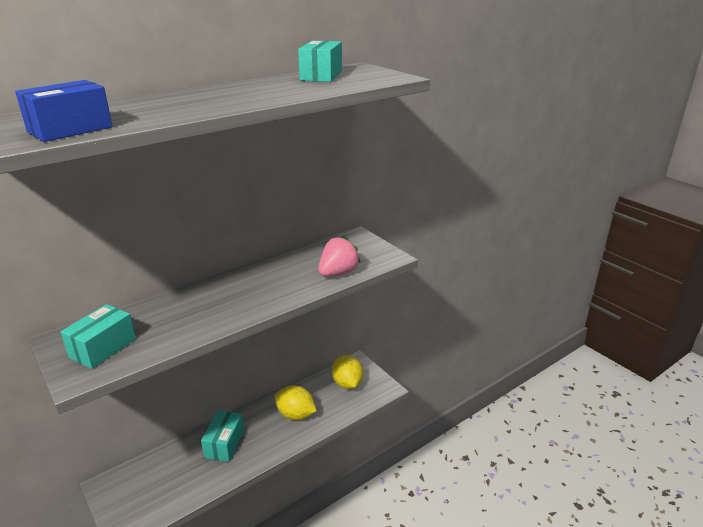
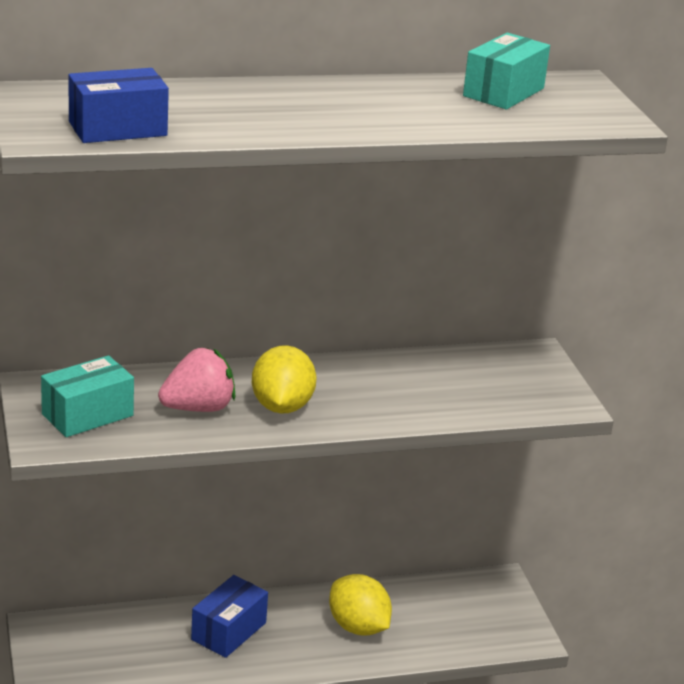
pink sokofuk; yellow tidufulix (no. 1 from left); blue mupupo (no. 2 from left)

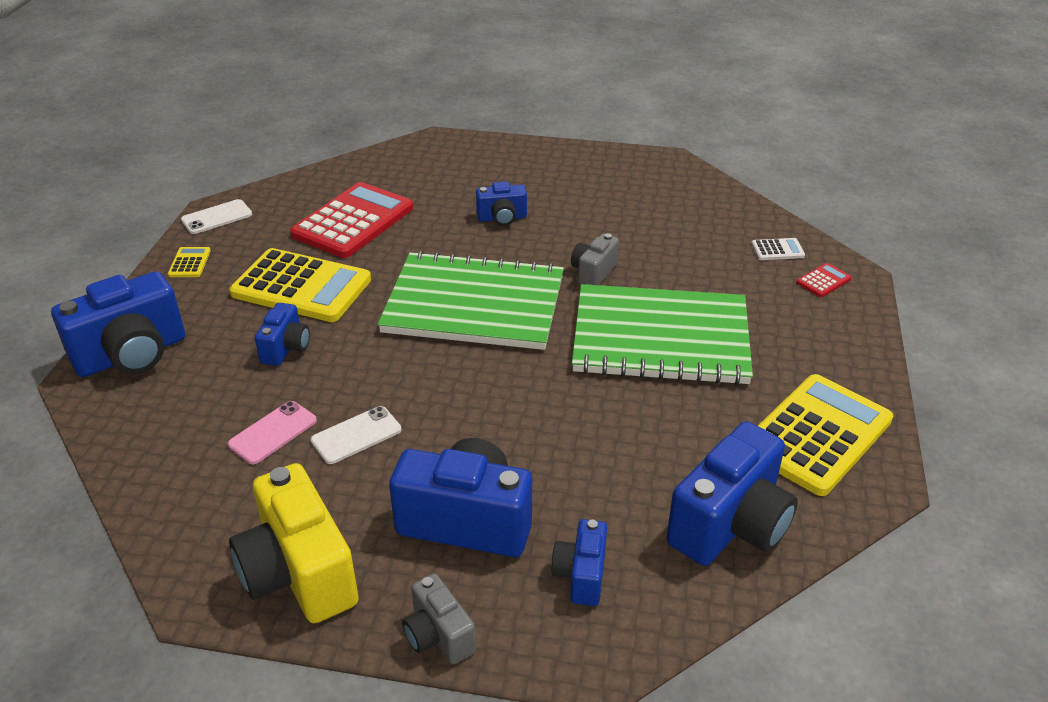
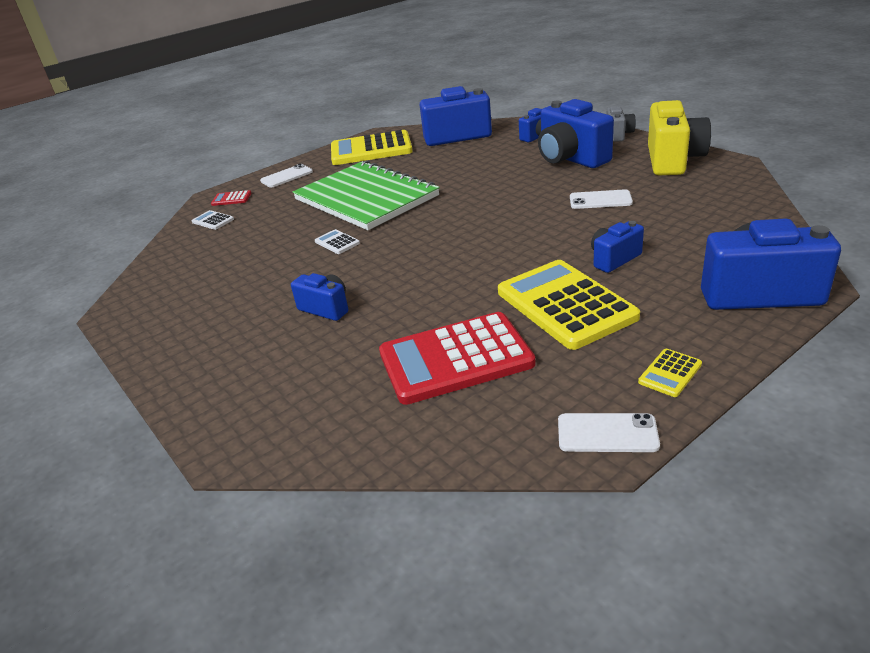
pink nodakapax; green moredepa (no. 1 from left in the first image); white nodakapax (no. 1 from left); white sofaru (no. 2 from left)

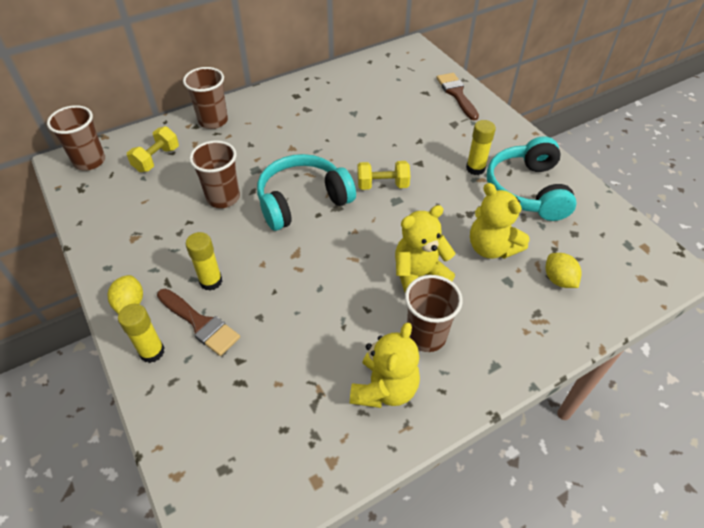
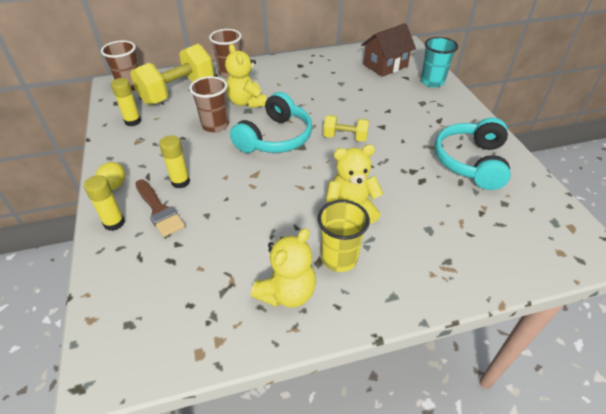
yellow tidufulix (no. 2 from left in the first image); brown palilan; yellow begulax (no. 2 from left); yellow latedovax (no. 1 from left); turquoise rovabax; yellow rovabax; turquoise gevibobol (no. 1 from left); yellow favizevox (no. 1 from left)

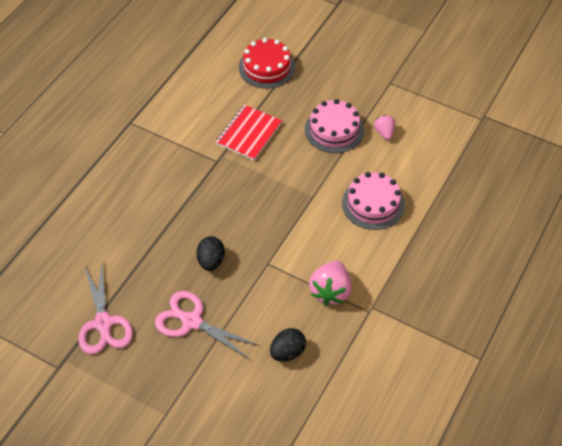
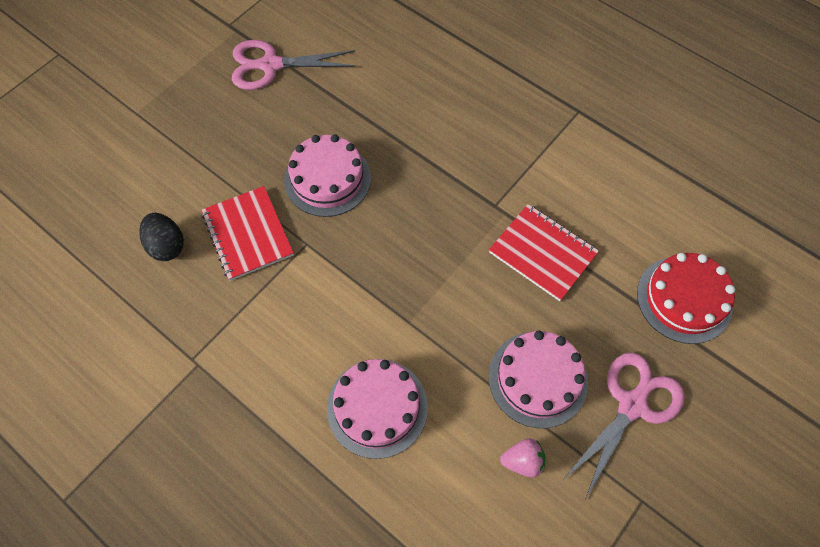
pink sokofuk (no. 1 from left in the first image); red moredepa (no. 1 from left); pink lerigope (no. 2 from left); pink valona (no. 1 from left)

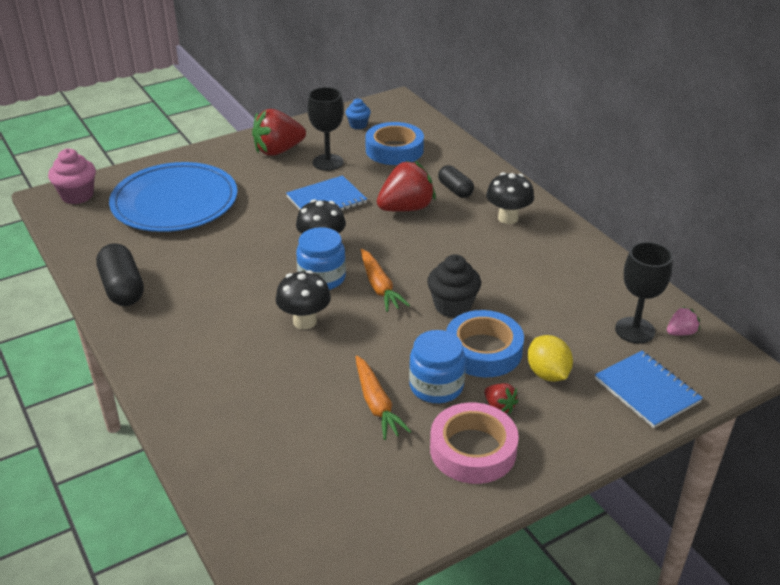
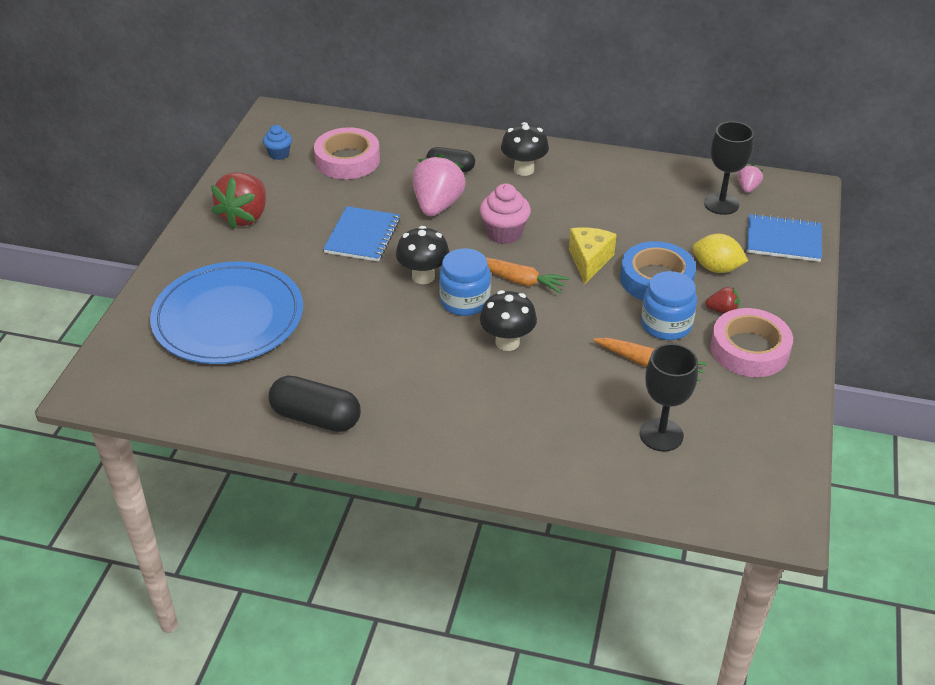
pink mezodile; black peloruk (no. 1 from left); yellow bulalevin; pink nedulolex (no. 1 from left); pink sokofuk (no. 1 from left)

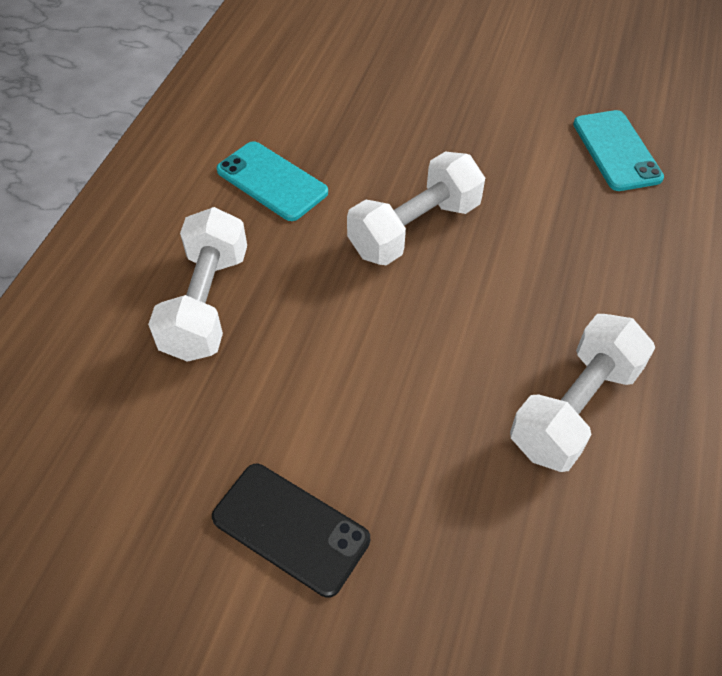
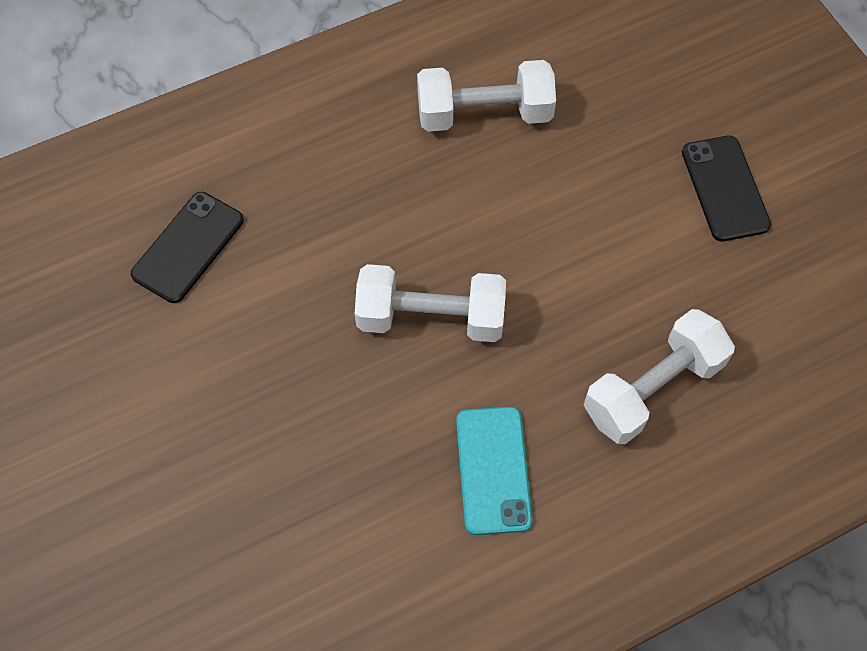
black nodakapax (no. 1 from left)

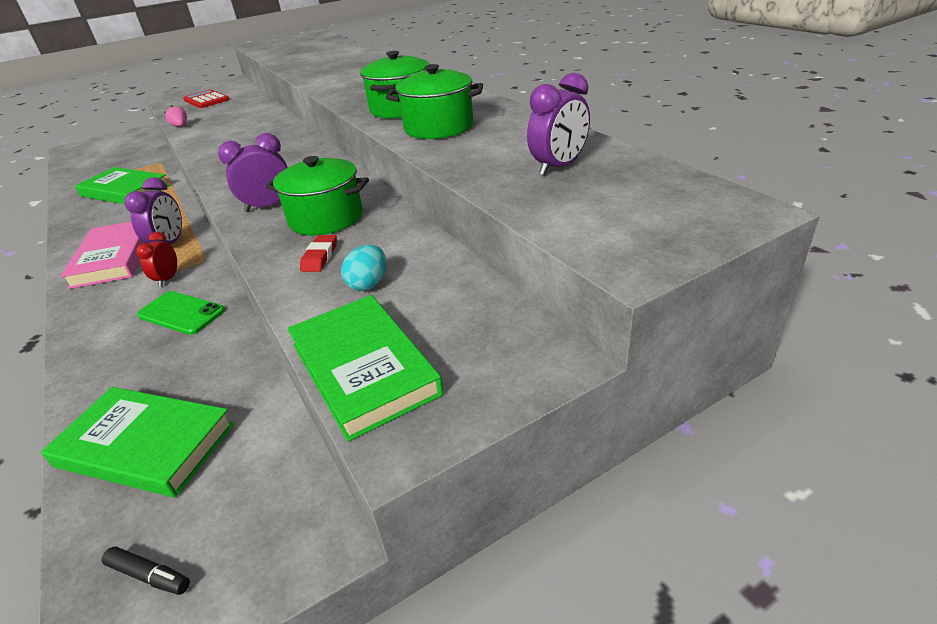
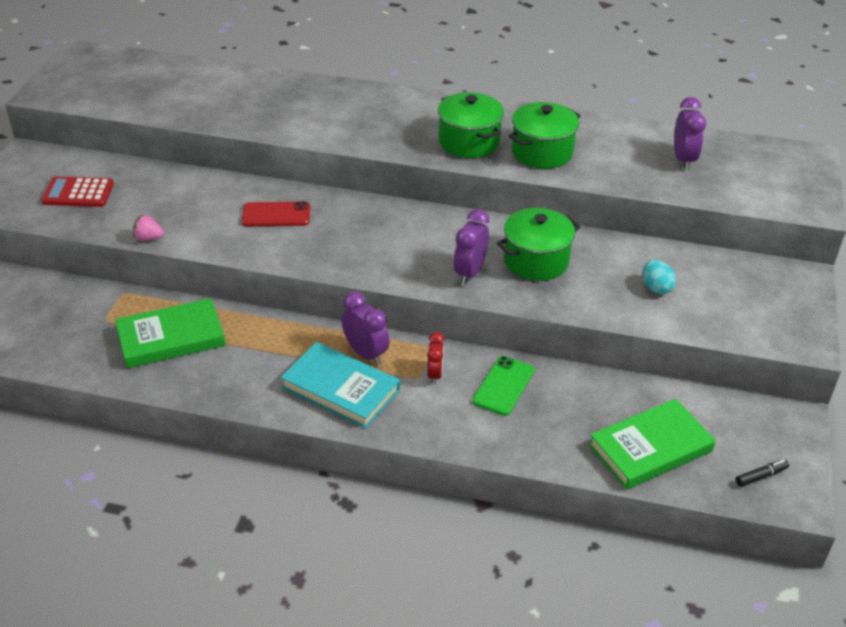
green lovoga (no. 3 from left in the first image); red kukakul; red nodakapax; turquoise lovoga; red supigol; green nodakapax

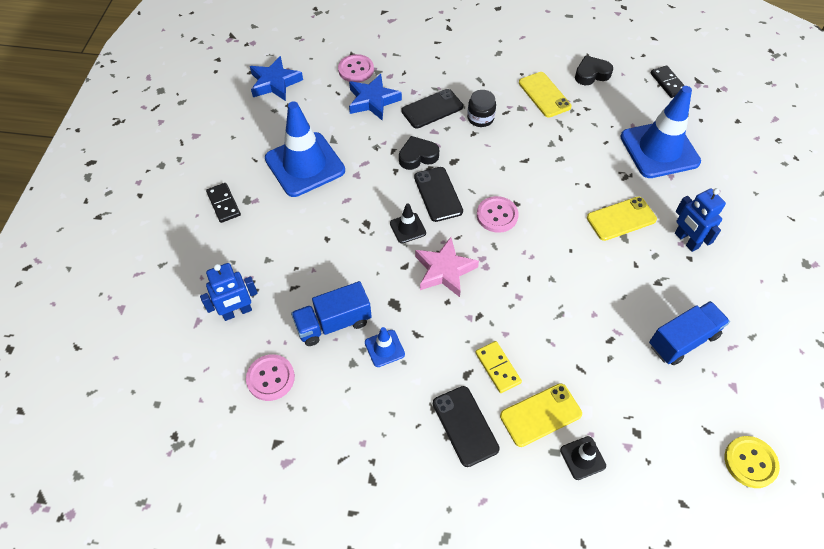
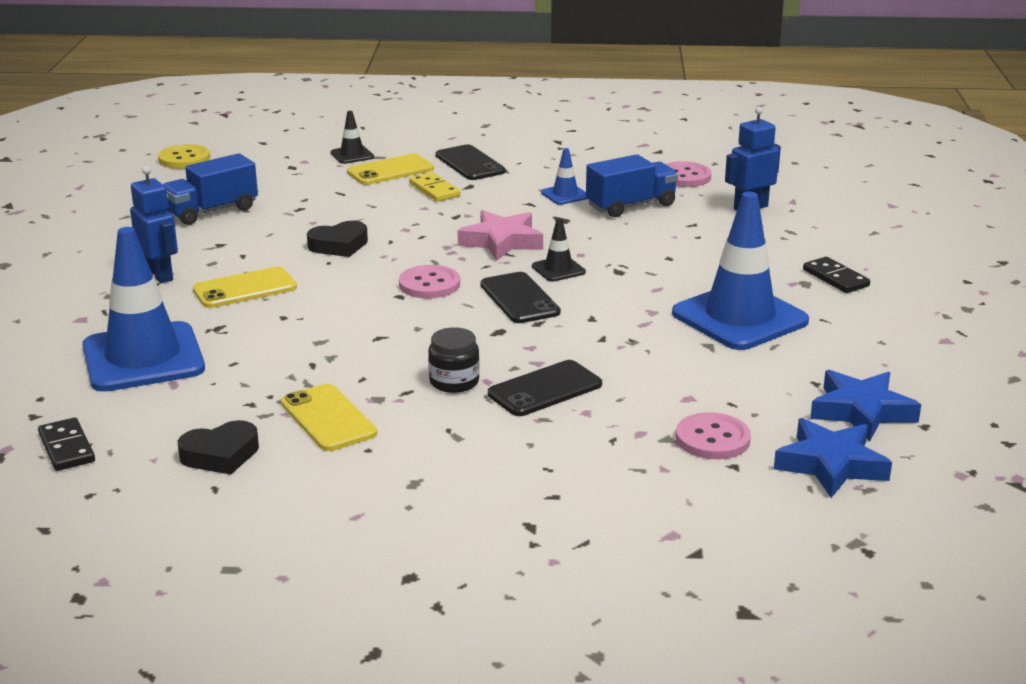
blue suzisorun (no. 1 from left); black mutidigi (no. 2 from left)

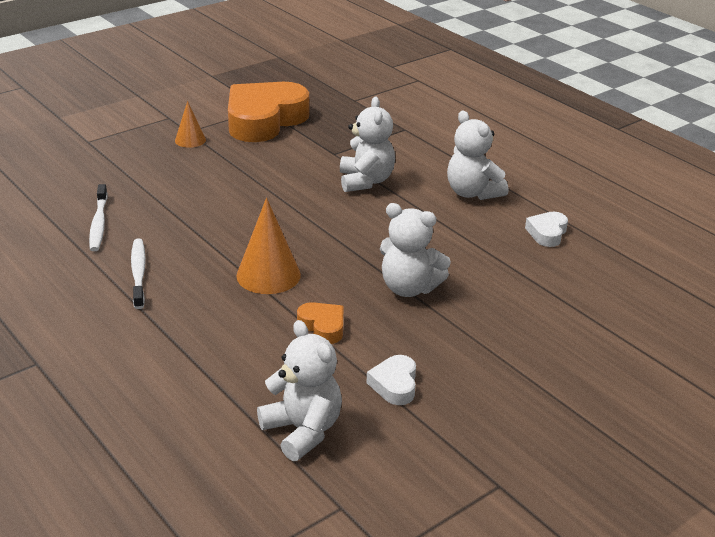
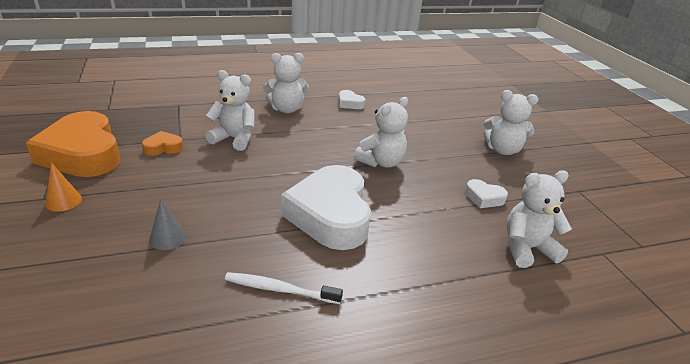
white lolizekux (no. 1 from left in the first image); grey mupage; white latedovax (no. 4 from left); orange mutidigi (no. 2 from left); white mutidigi (no. 1 from left)

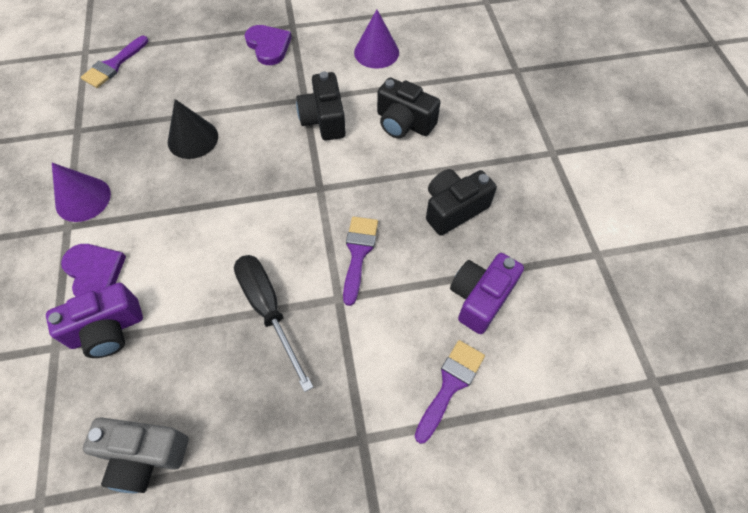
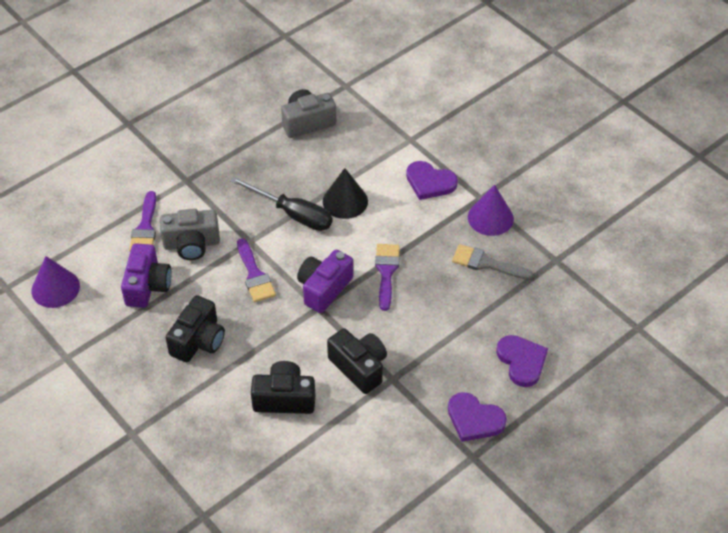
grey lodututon (no. 1 from left); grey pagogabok; purple mutidigi (no. 3 from left); purple lodututon (no. 2 from left); purple pagogabok (no. 3 from left); black mupage; purple mupage (no. 1 from left)

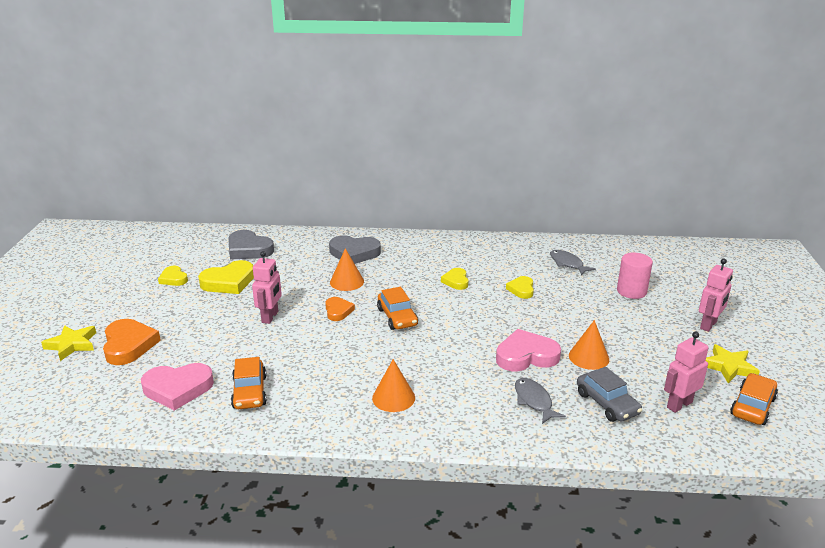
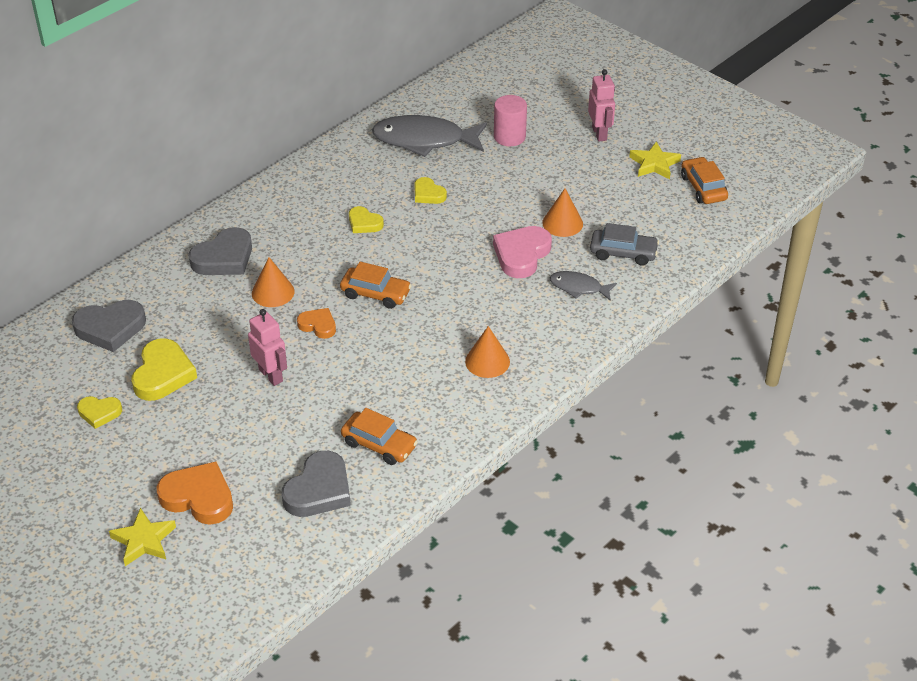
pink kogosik (no. 2 from left in the first image); grey mutidigi (no. 3 from left); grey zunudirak (no. 1 from left)

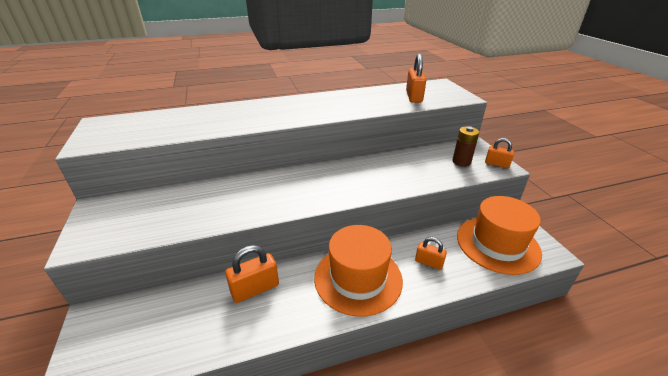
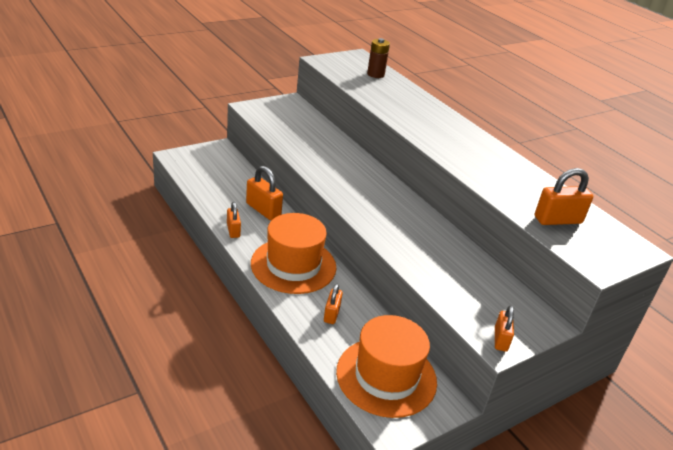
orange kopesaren (no. 1 from left); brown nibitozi

